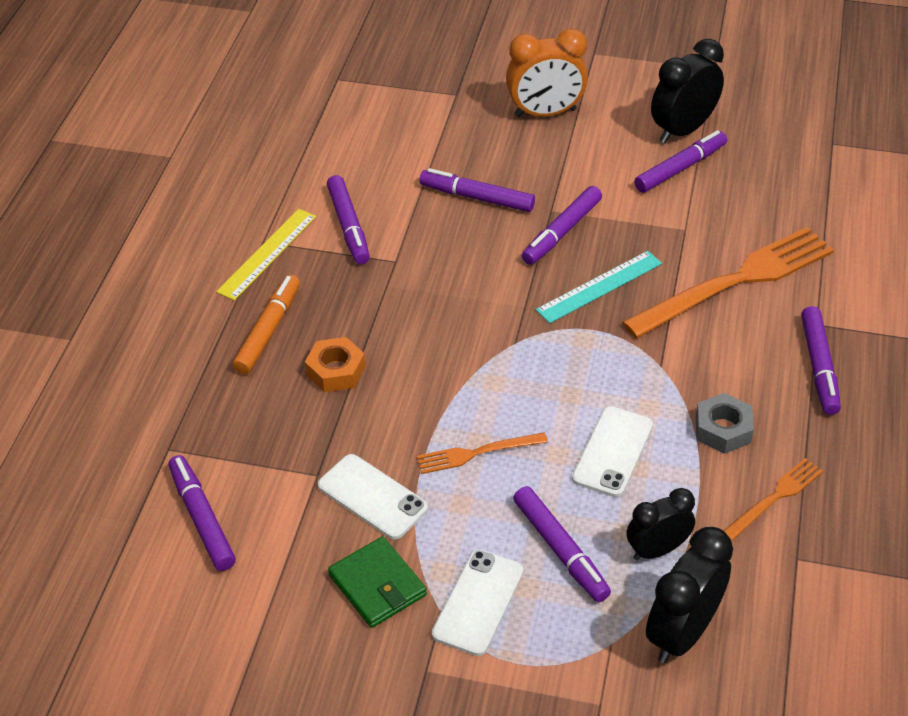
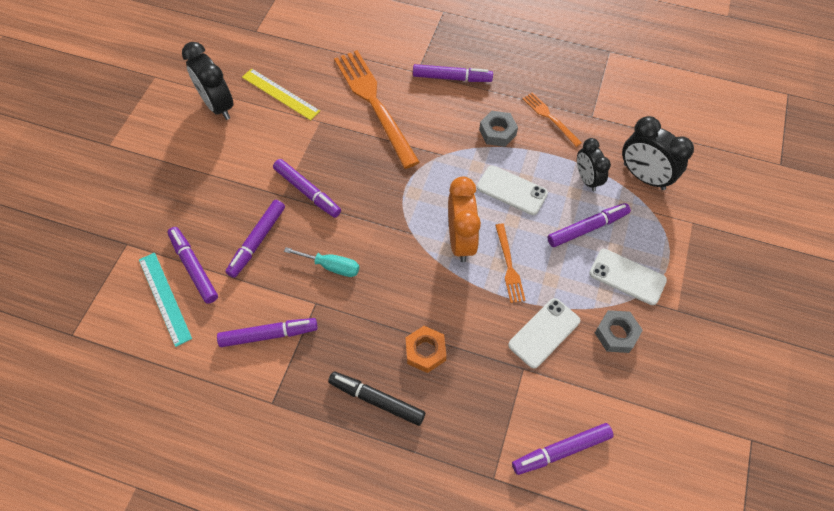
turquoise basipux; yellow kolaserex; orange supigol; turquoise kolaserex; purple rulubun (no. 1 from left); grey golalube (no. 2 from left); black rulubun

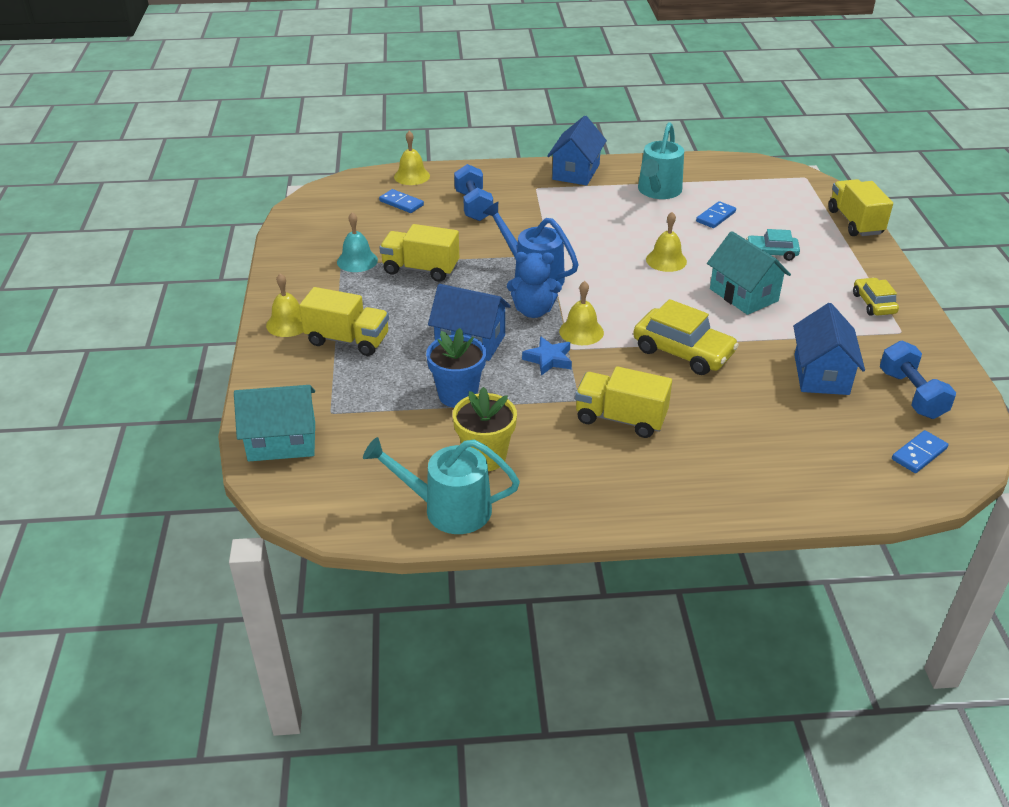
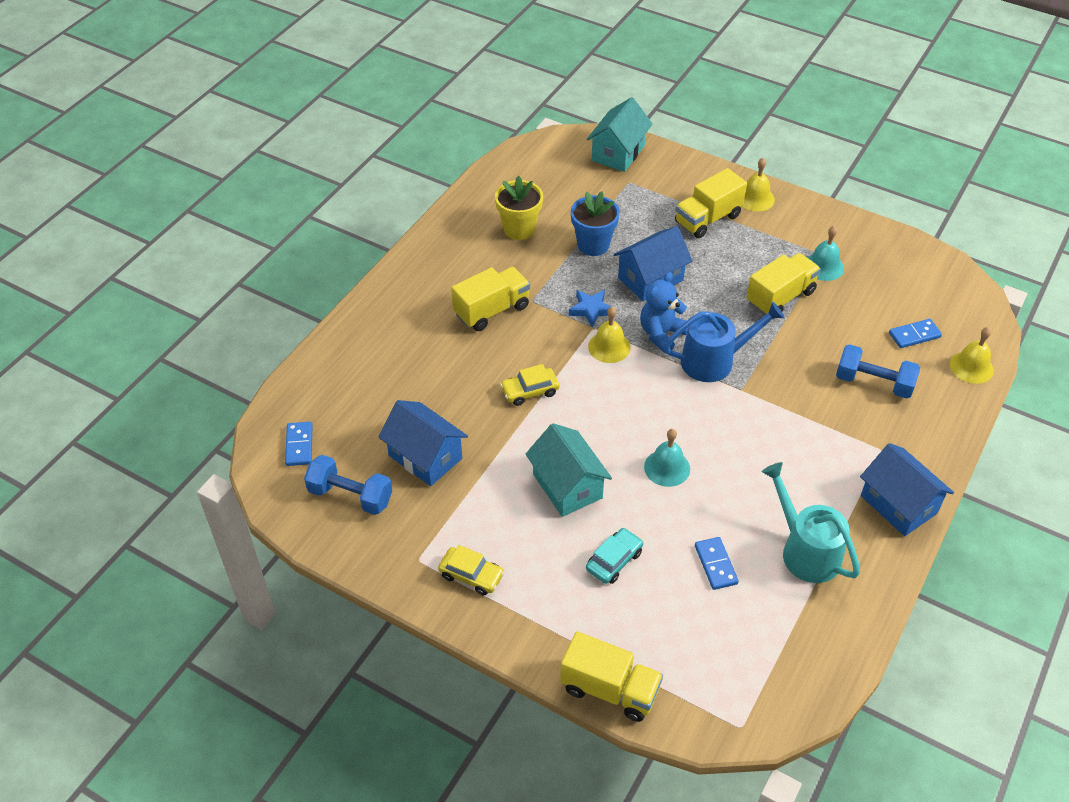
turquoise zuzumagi (no. 1 from left in the first image); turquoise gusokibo (no. 1 from left); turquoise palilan (no. 1 from left); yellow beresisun (no. 2 from left)

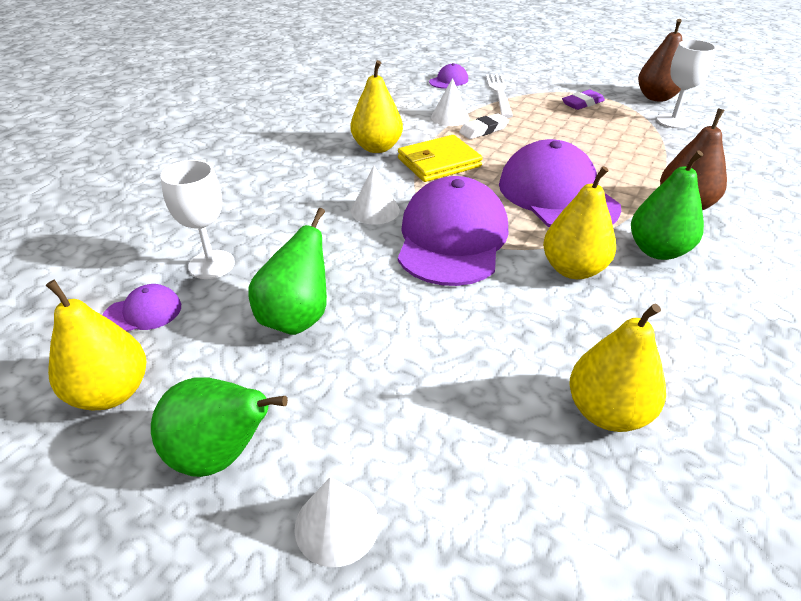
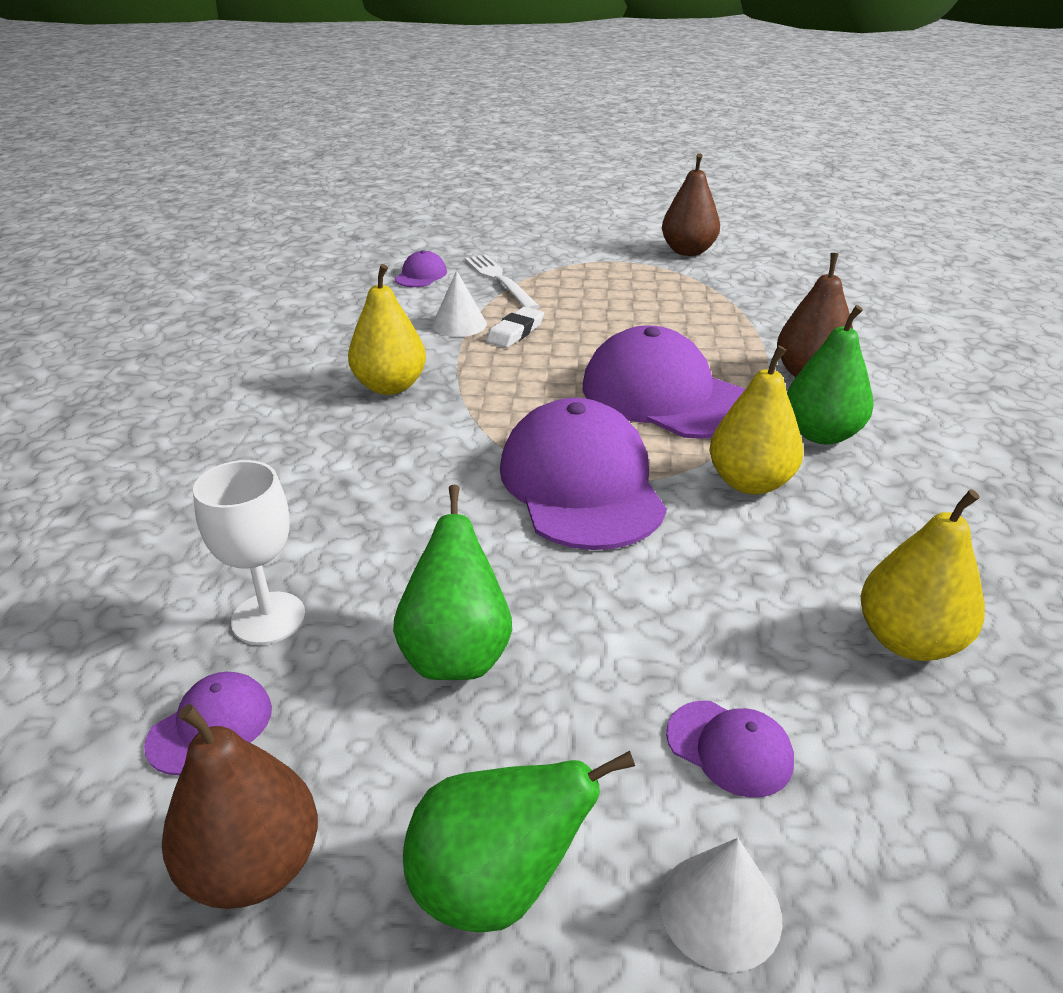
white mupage (no. 2 from left in the first image); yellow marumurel; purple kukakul; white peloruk (no. 2 from left in the first image); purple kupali (no. 5 from left); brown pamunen (no. 1 from left)

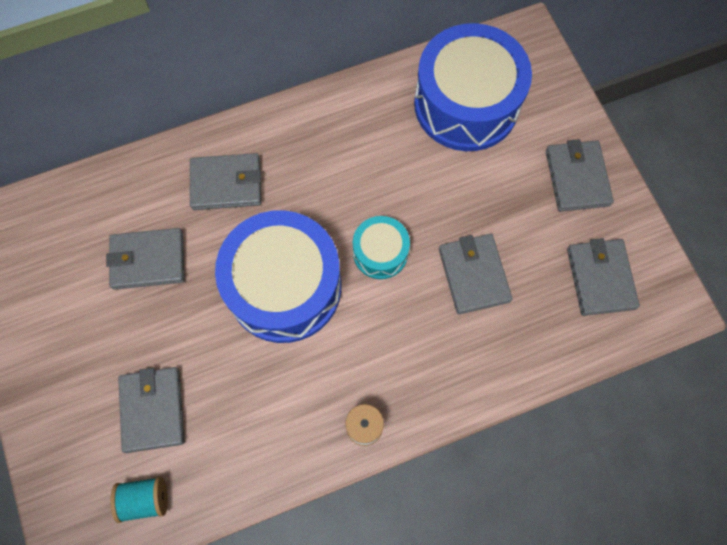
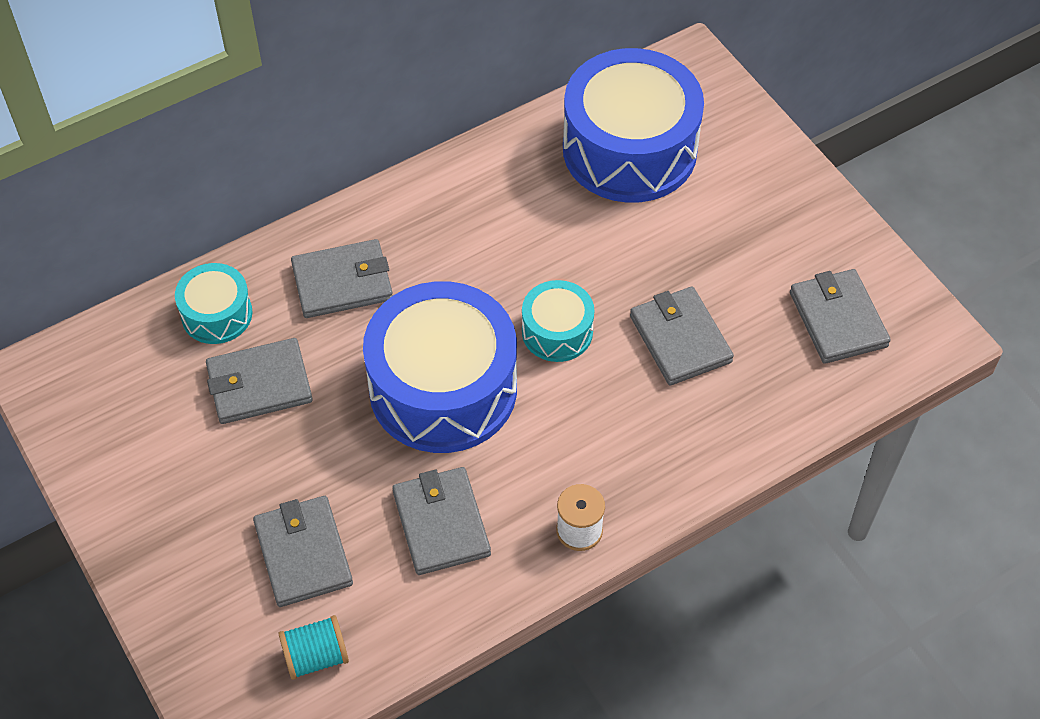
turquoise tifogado (no. 1 from left); grey marumurel (no. 4 from left)

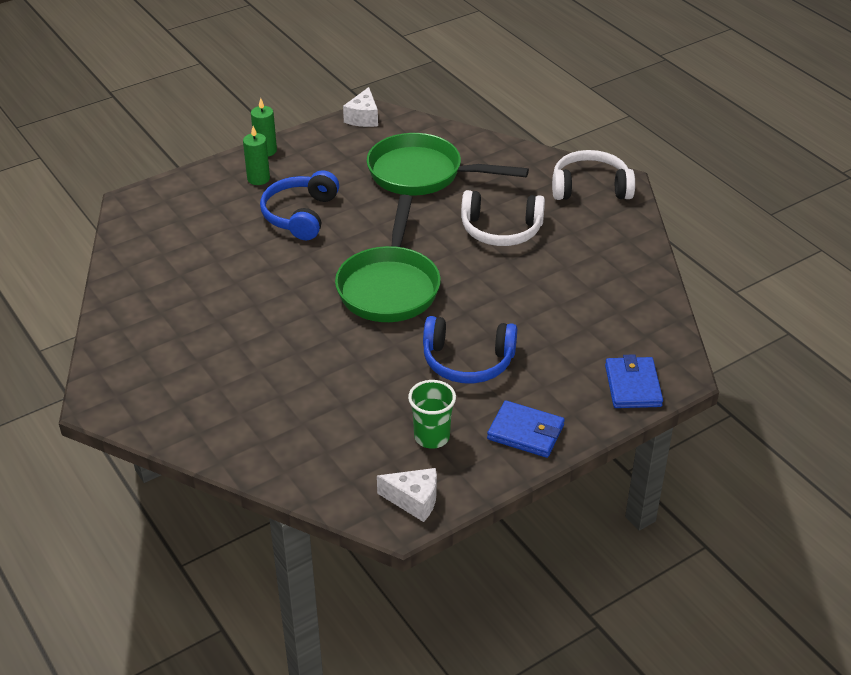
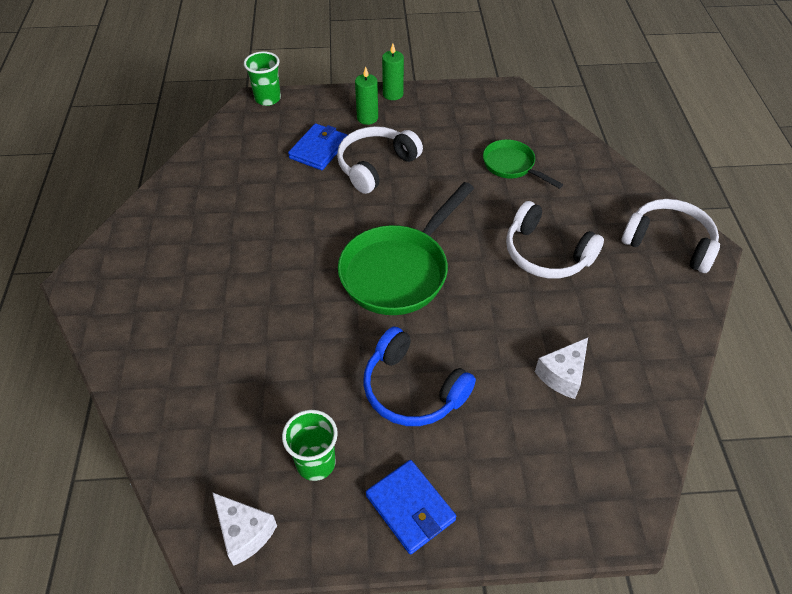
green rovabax (no. 1 from left); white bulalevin (no. 2 from left); blue marumurel (no. 1 from left); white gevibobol (no. 1 from left); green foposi (no. 2 from left)

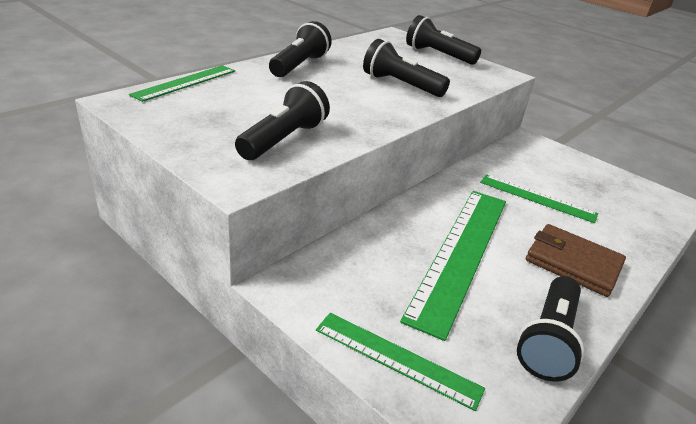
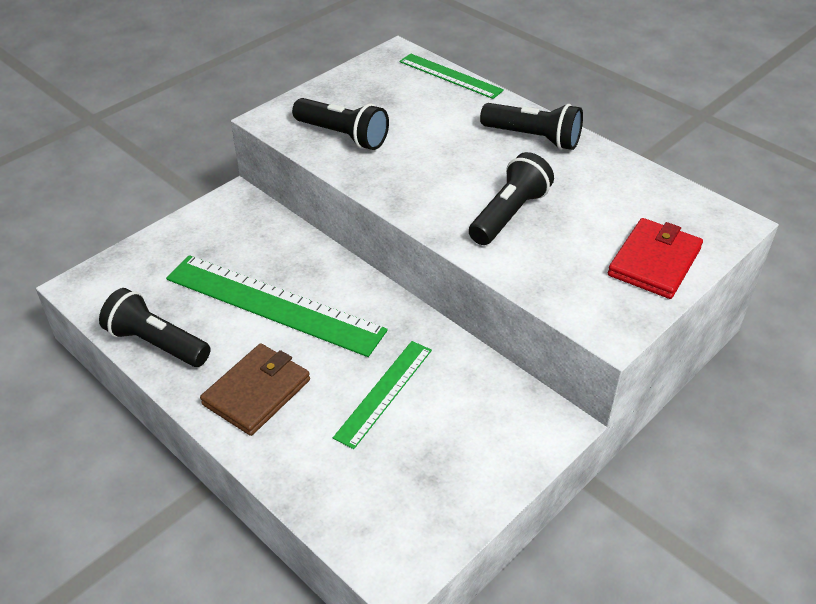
green kolaserex (no. 2 from left in the first image); red marumurel

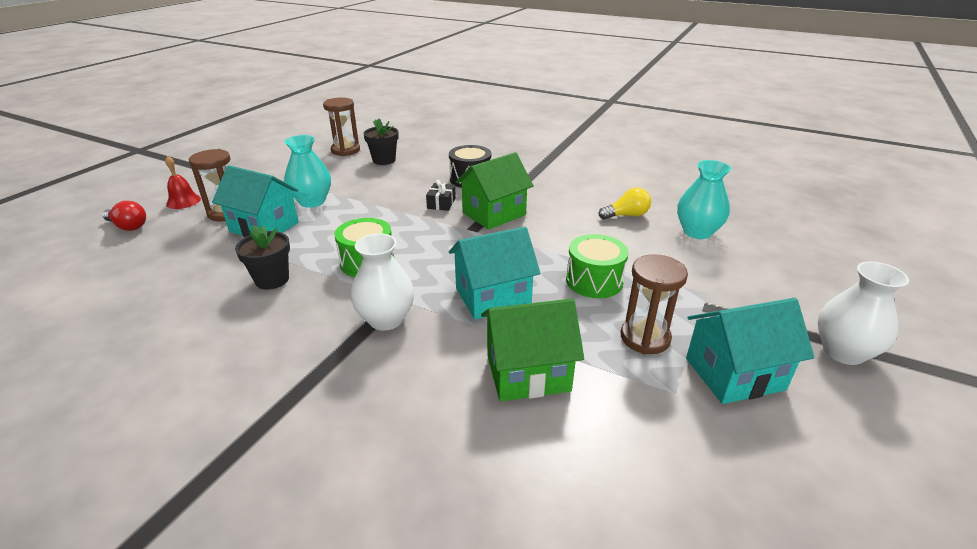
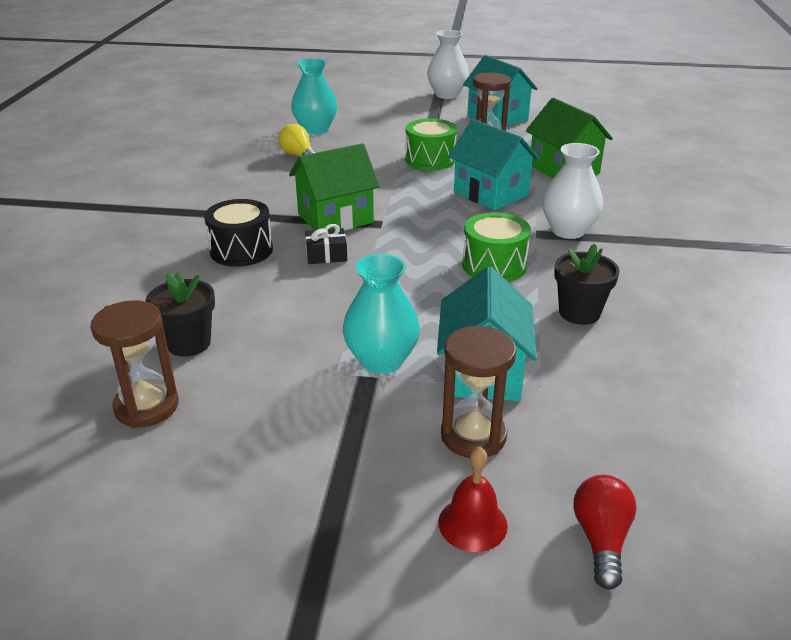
green palilan (no. 1 from left)

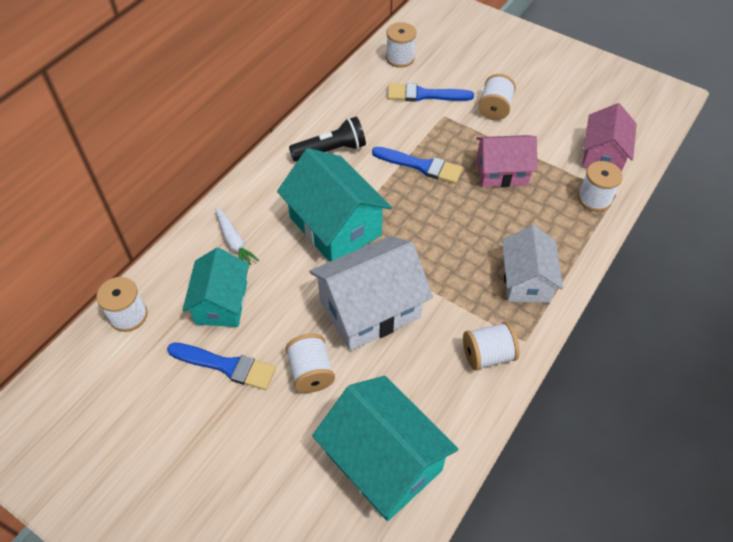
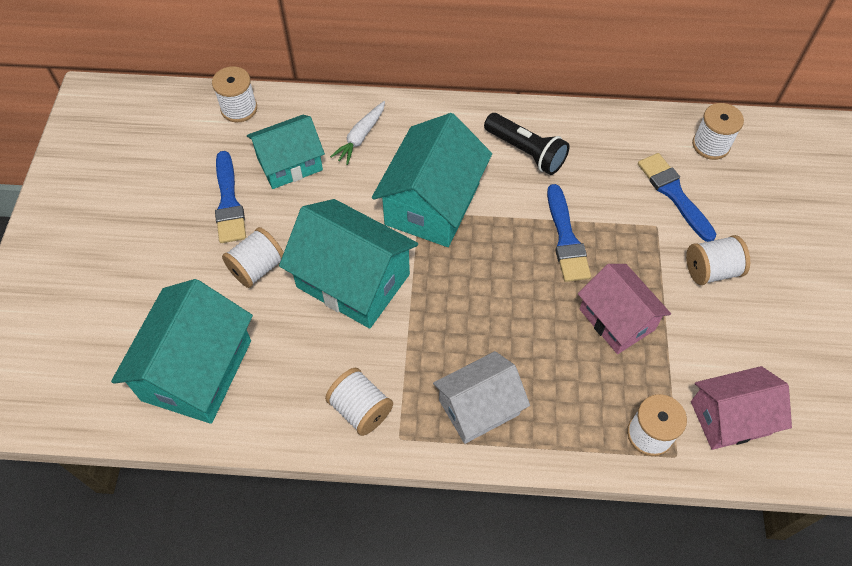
turquoise palilan (no. 3 from left)

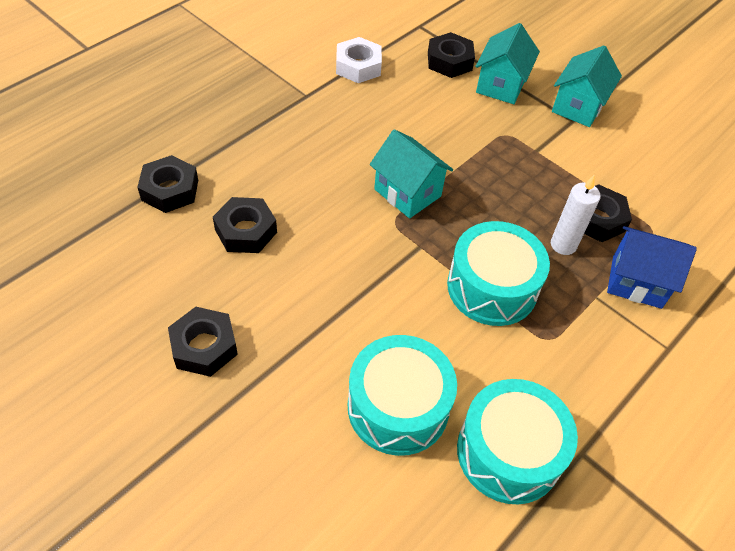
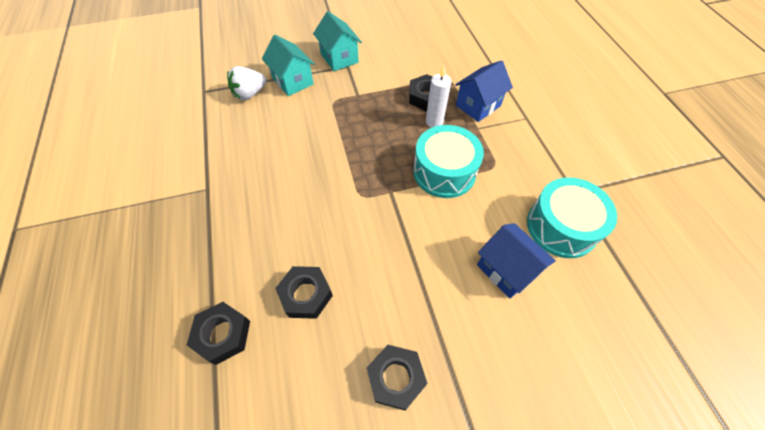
white golalube; turquoise palilan (no. 1 from left in the first image); blue palilan (no. 2 from left); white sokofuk

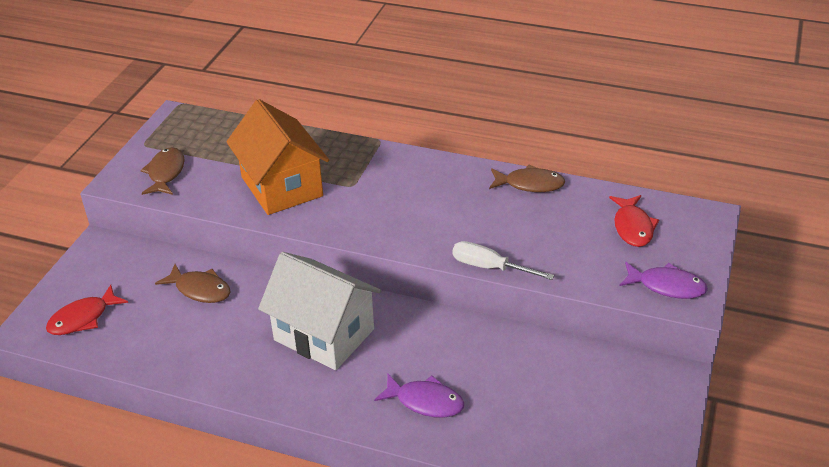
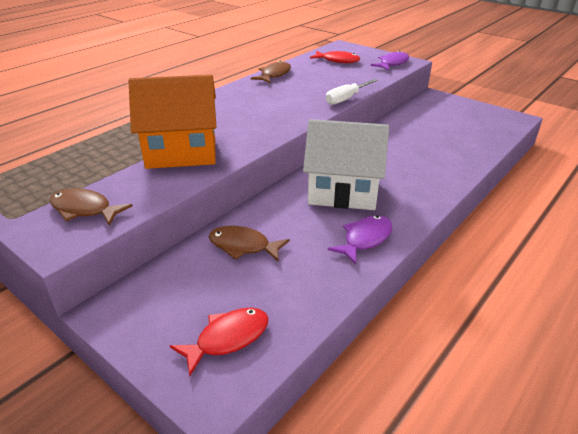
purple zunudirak (no. 1 from left); red zunudirak (no. 1 from left); brown zunudirak (no. 2 from left); white palilan

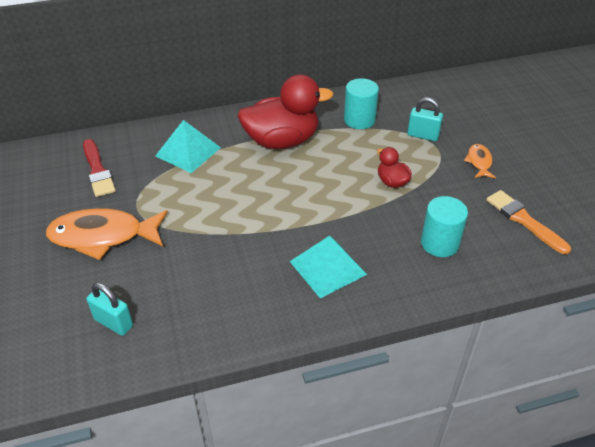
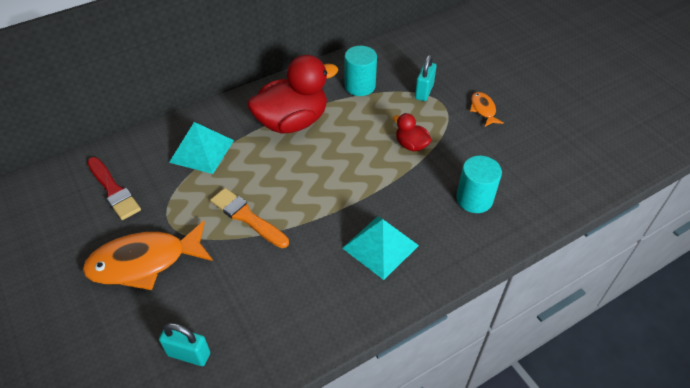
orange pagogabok; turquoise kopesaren (no. 2 from left)

